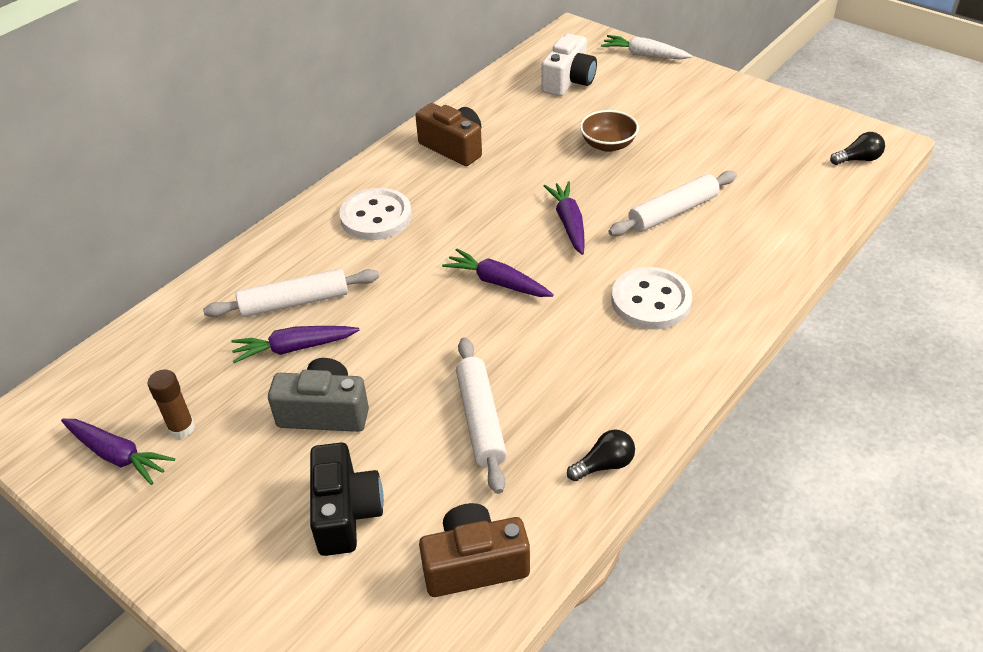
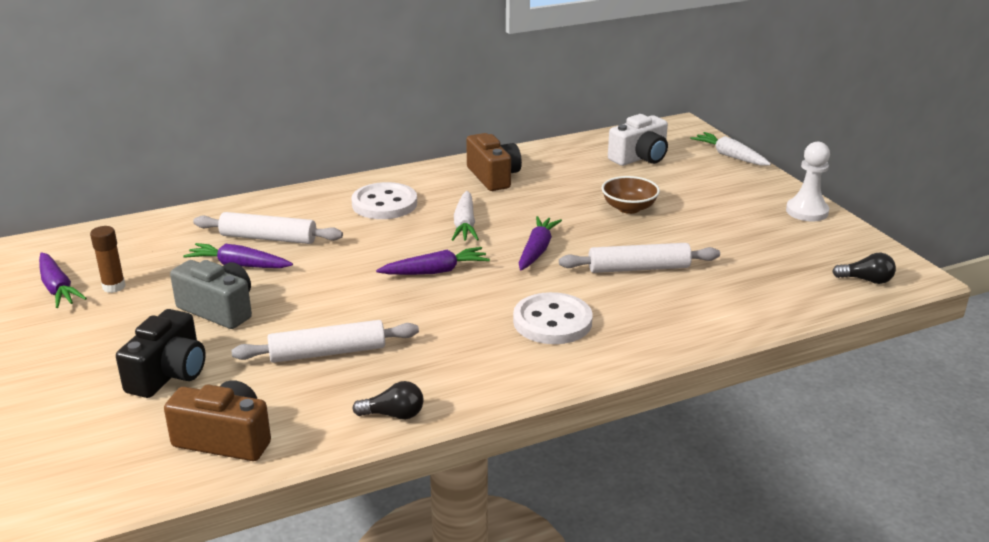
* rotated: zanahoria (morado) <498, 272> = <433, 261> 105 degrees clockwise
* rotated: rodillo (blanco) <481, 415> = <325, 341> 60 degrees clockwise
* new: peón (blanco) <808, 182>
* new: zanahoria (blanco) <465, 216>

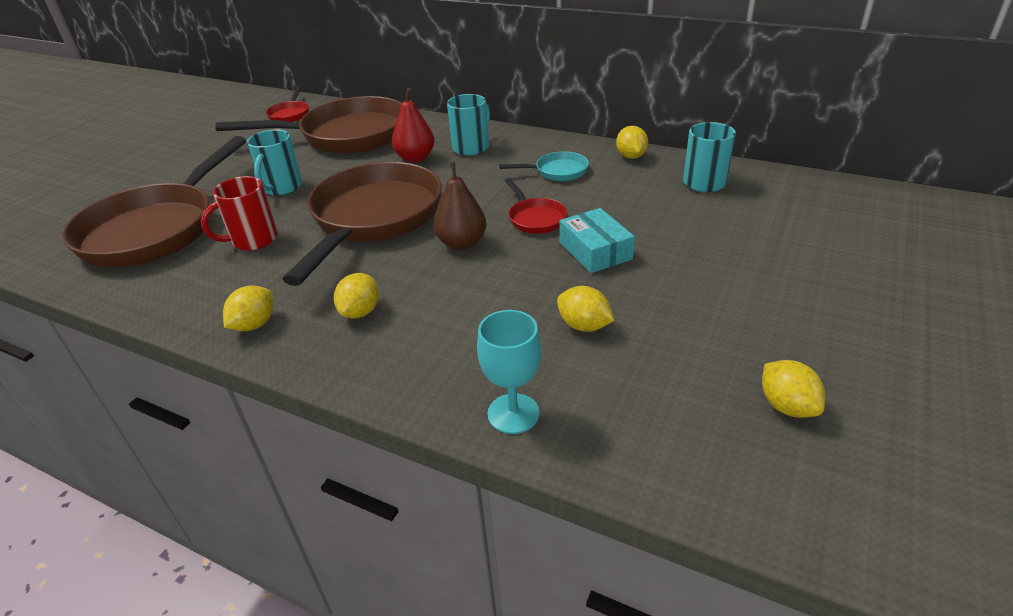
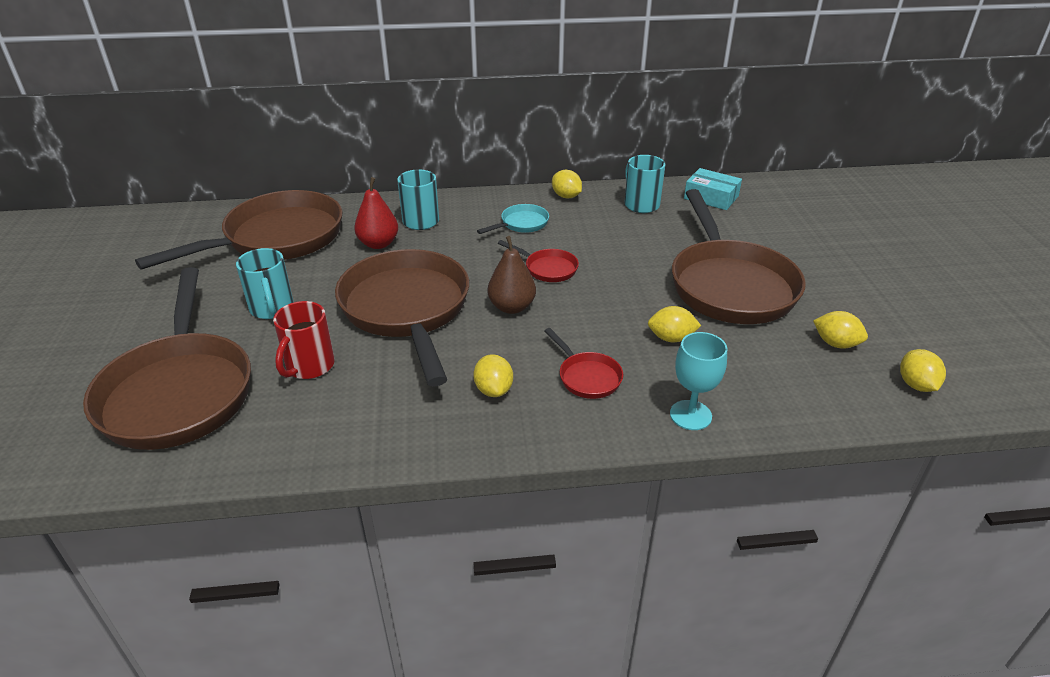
* shifted: sartén (rojo) <287, 104> to <584, 363>
* shifted: caja (turquesa) <597, 240> to <713, 189>
* shifted: limón (amarillo) <248, 308> to <923, 370>
* new: sartén (marrón) <739, 256>

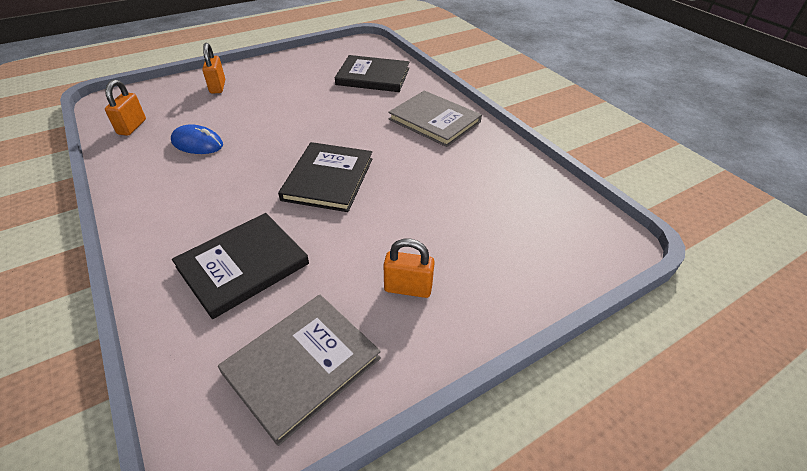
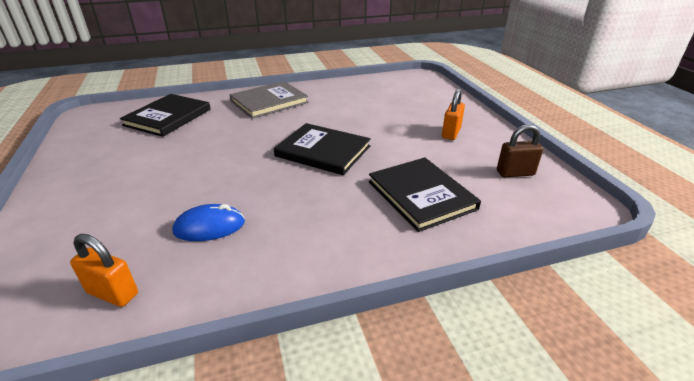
* gone: candado (naranja) <213, 68>
* rotated: ratón (azul) <197, 139> = <208, 222> 45 degrees clockwise
* swapped: libro (gris) <299, 370> to candado (marrón) <520, 150>

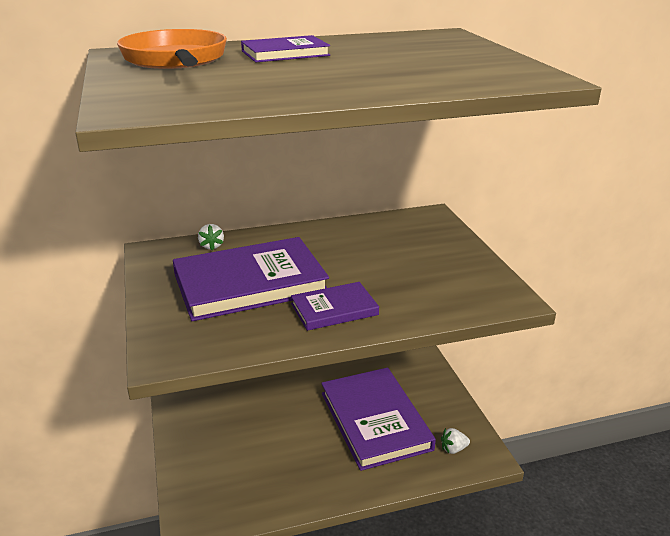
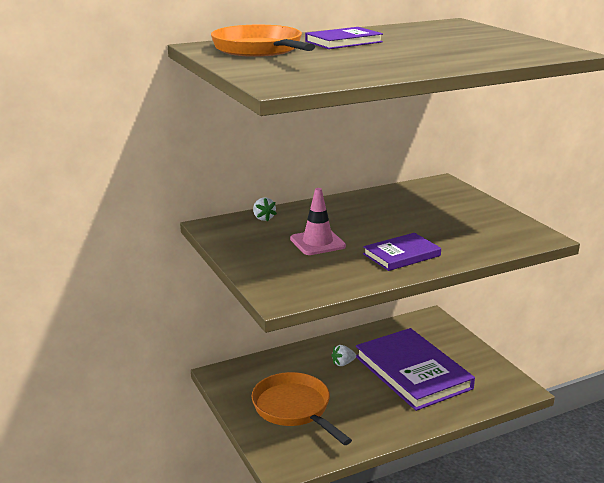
* swapped: libro (morado) <251, 279> to cono de tráfico (rosa) <318, 221>
* shifted: fresa (blanco) <455, 441> to <343, 355>
* new: sartén (naranja) <302, 408>

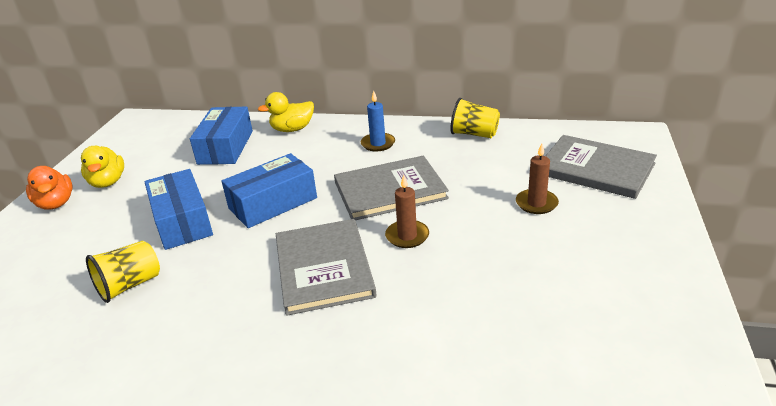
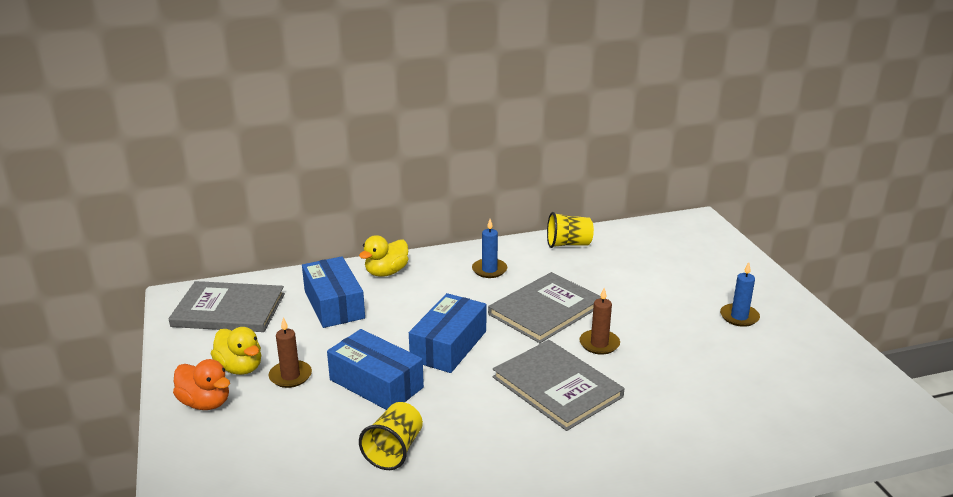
* shifted: libro (gris) <601, 167> to <227, 306>
* shifted: vela (marrón) <537, 178> to <290, 353>
* new: vela (azul) <740, 294>

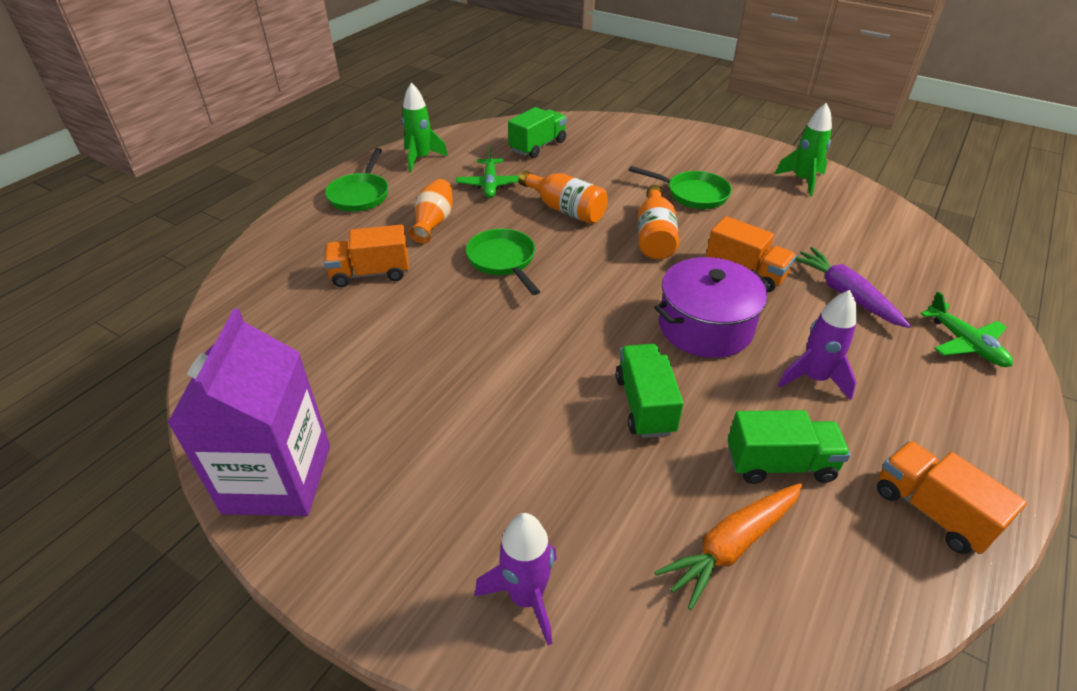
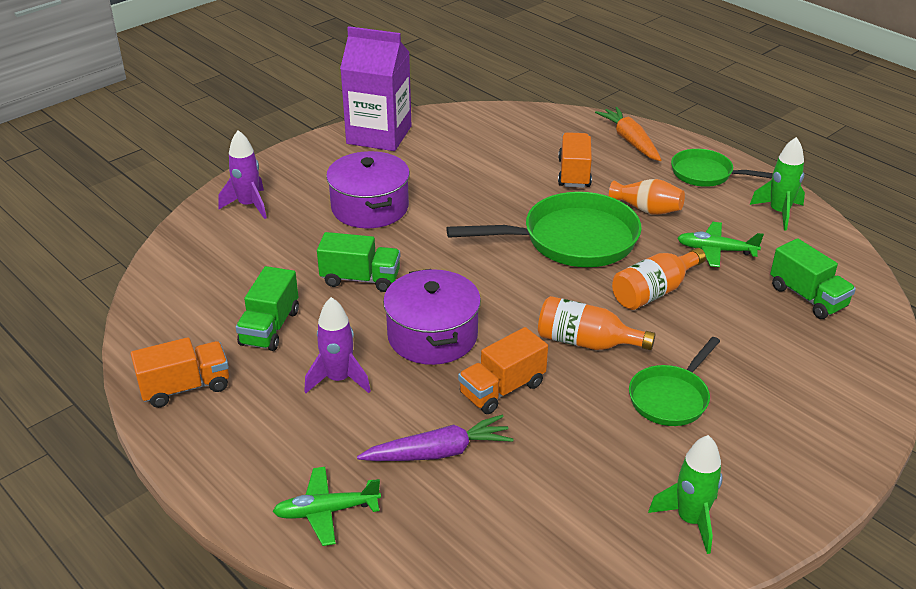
* scaled: sartén (verde) <503, 262> = <544, 229> x1.72
* shifted: zanahoria (naranja) <728, 546> to <628, 134>
* new: olla (morado) <368, 189>

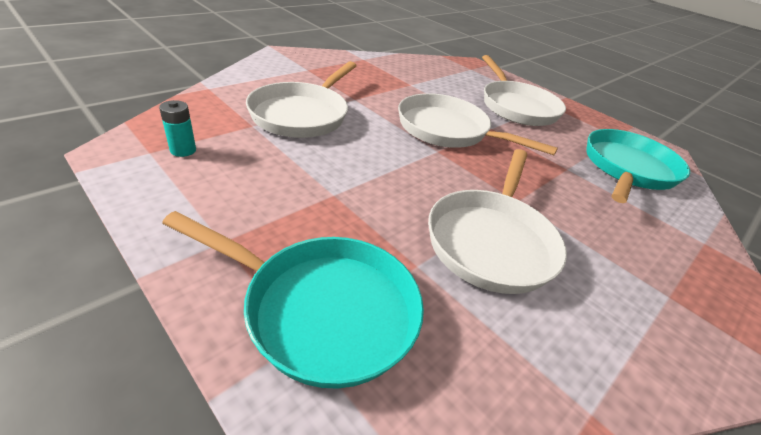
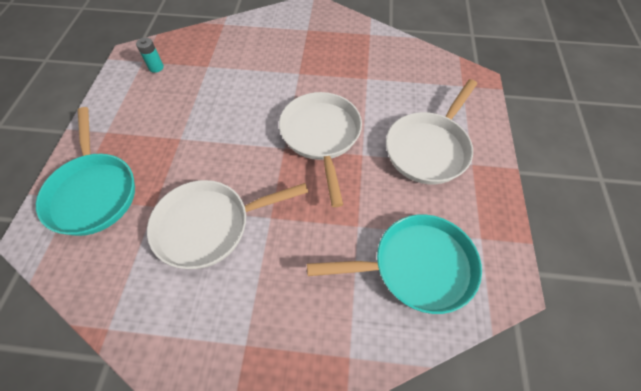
* gone: sartén (blanco) <301, 99>

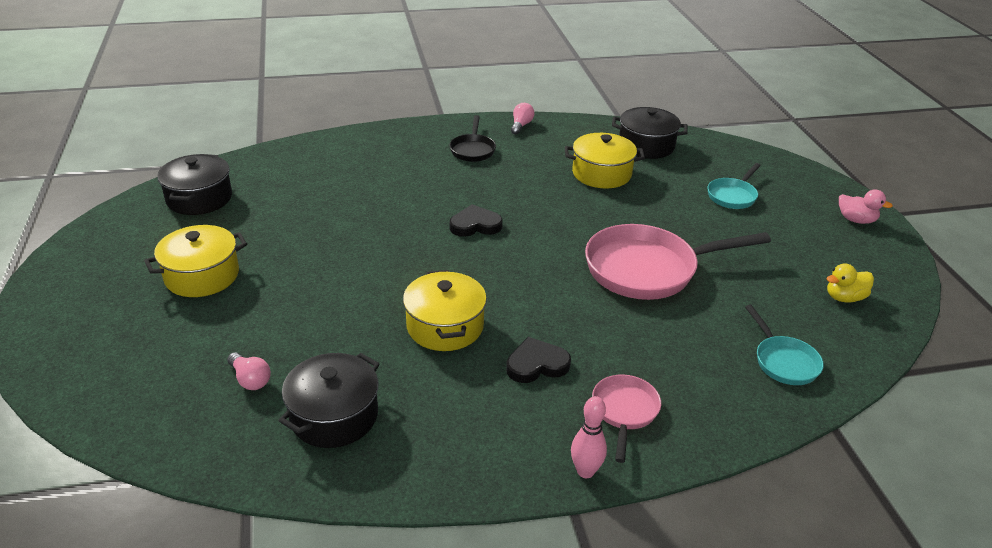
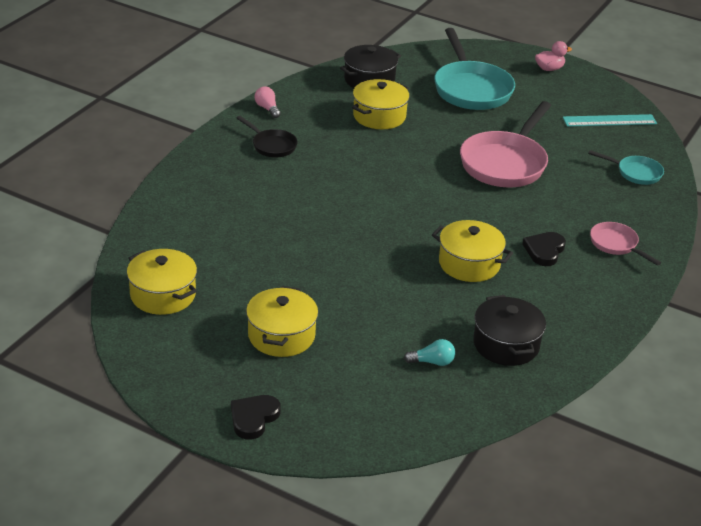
* repainted: olla (negro) <194, 184> to olla (amarillo) <162, 282>
* scaled: sartén (turquesa) <734, 186> = <474, 69> x1.96
* shifted: corazón (negro) <476, 220> to <256, 417>
* swapped: pato (amarillo) <850, 282> to regla (turquesa) <610, 120>
* repainted: bombilla (rosa) <249, 371> to bombilla (turquesa) <429, 352>
* gone: bolo (rosa) <589, 437>

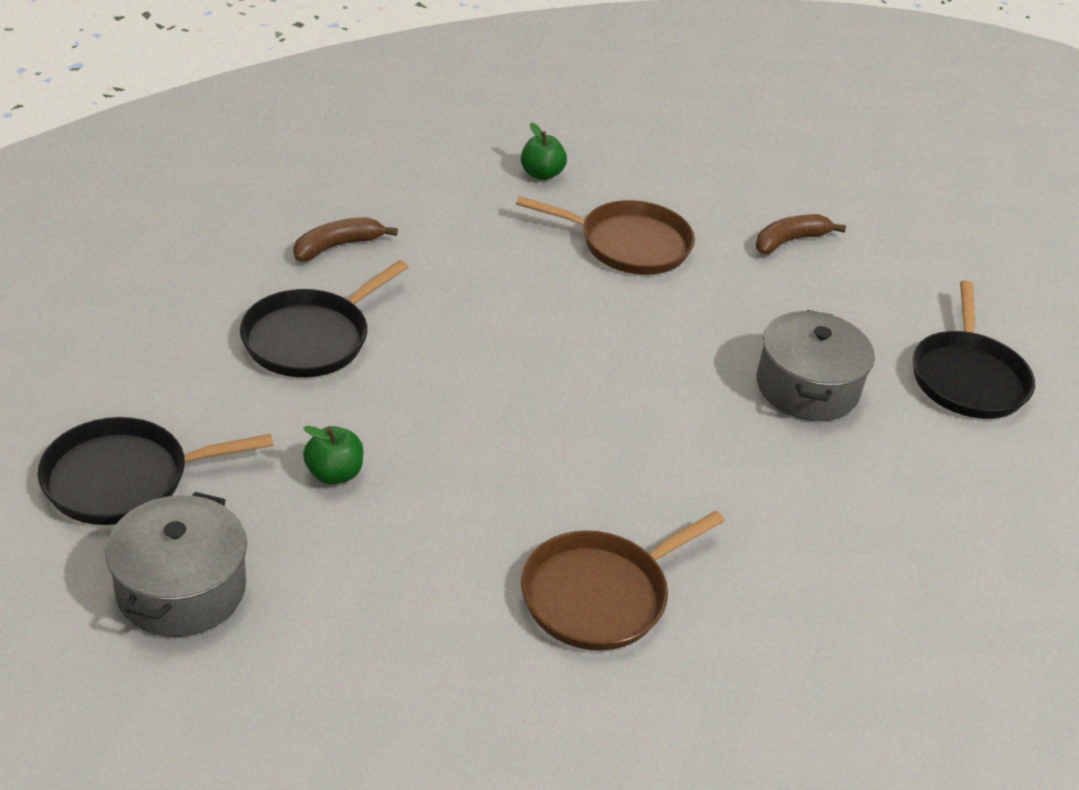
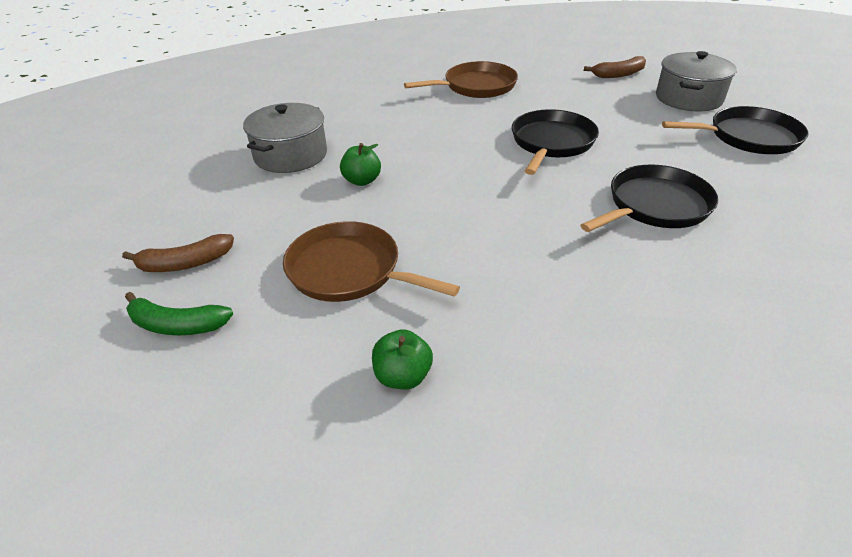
* shifted: plátano (marrón) <345, 239> to <615, 67>
* shifted: sartén (negro) <974, 349> to <555, 142>
* shifted: manzana (verde) <333, 455> to <360, 164>
* new: plátano (verde) <179, 313>

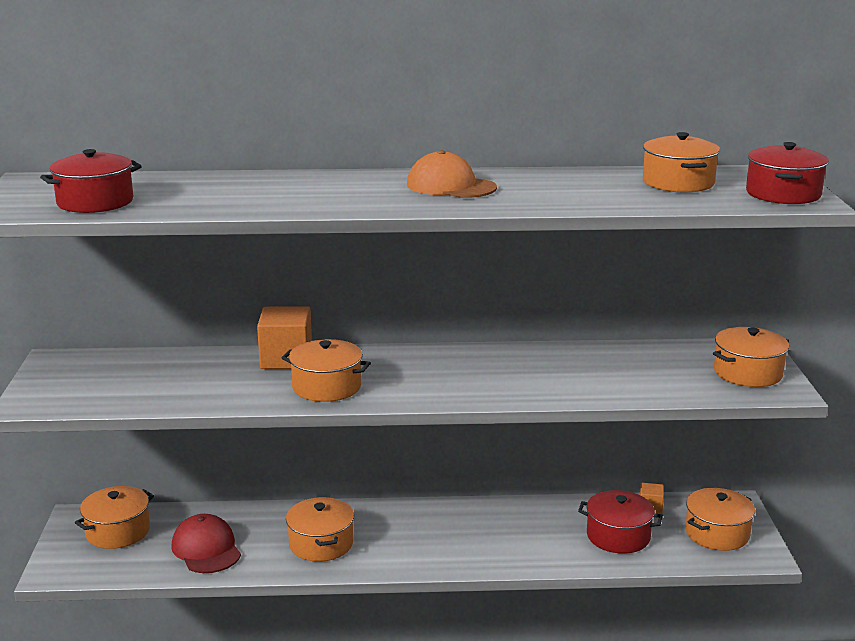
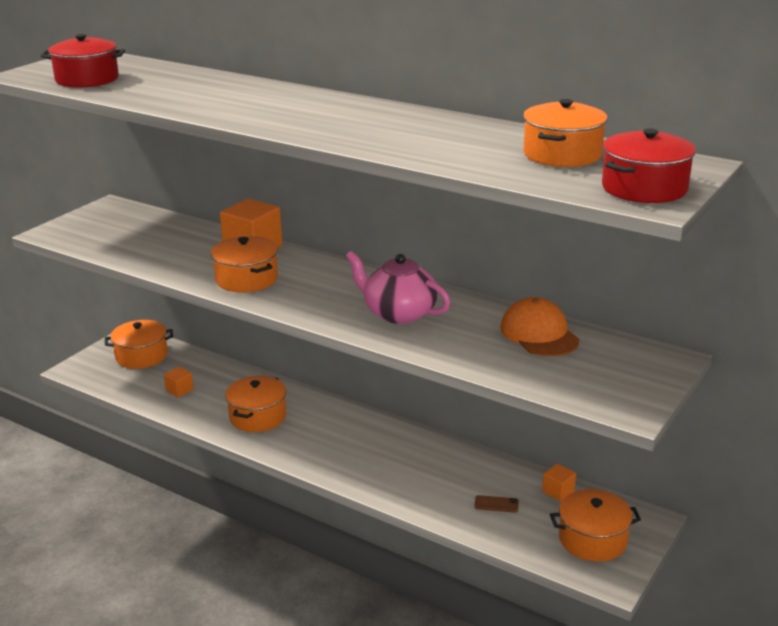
* shifted: gorra (naranja) <452, 174> to <540, 326>
* gone: olla (naranja) <751, 357>
* swapped: olla (rojo) <620, 522> to móvil (marrón) <496, 504>
* swapped: gorra (rojo) <206, 543> to cubo (naranja) <179, 382>
* new: tetera (rosa) <398, 287>

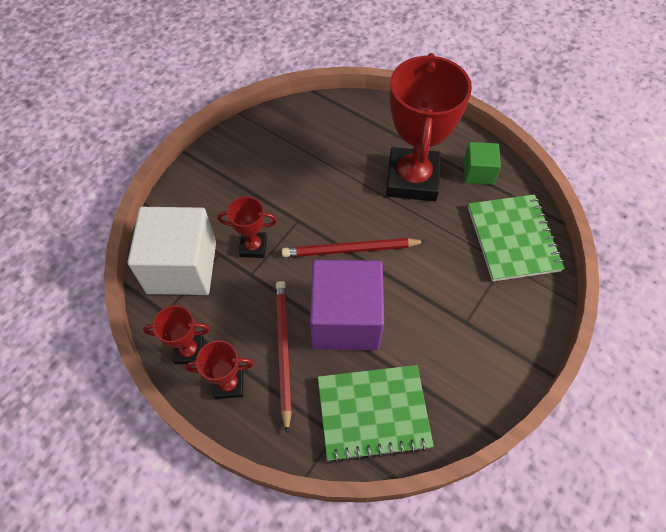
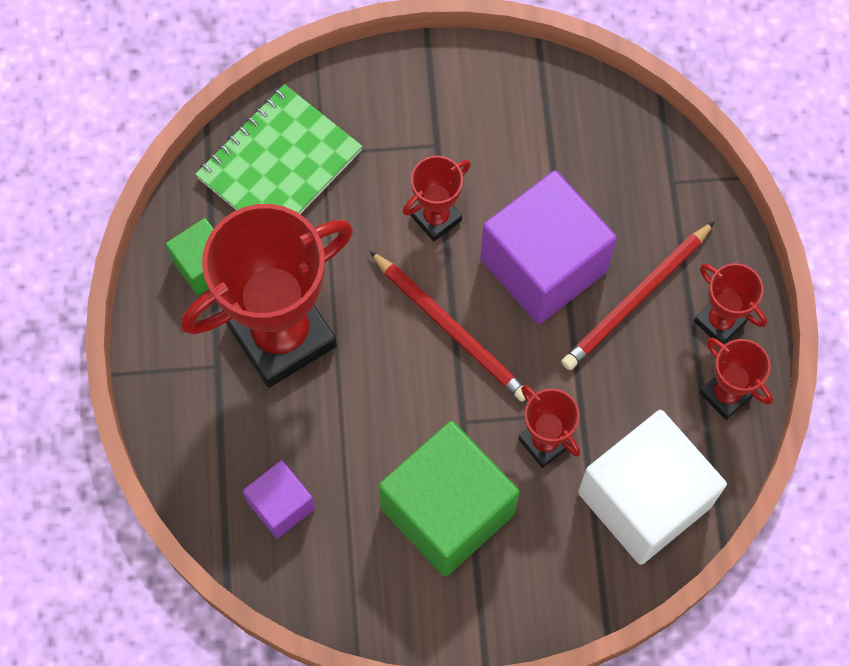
* gone: cuaderno (verde) <376, 414>
* new: trofeo (rojo) <437, 199>
* new: cubo (verde) <449, 499>
* new: cubo (morado) <279, 499>

